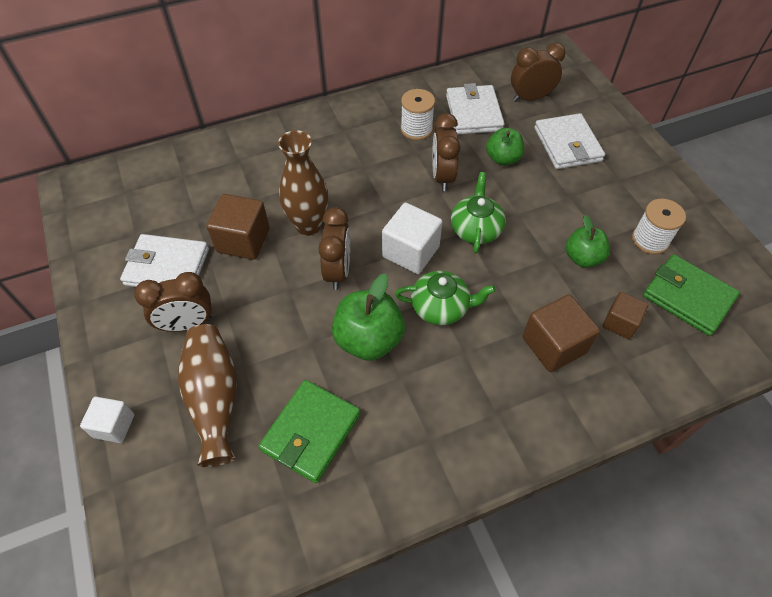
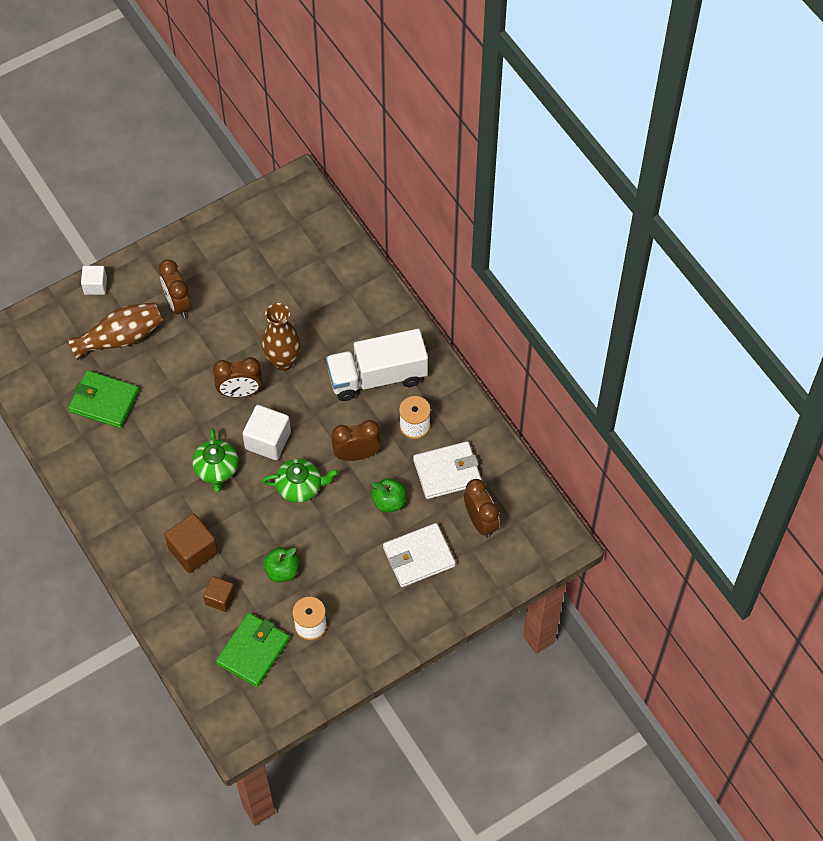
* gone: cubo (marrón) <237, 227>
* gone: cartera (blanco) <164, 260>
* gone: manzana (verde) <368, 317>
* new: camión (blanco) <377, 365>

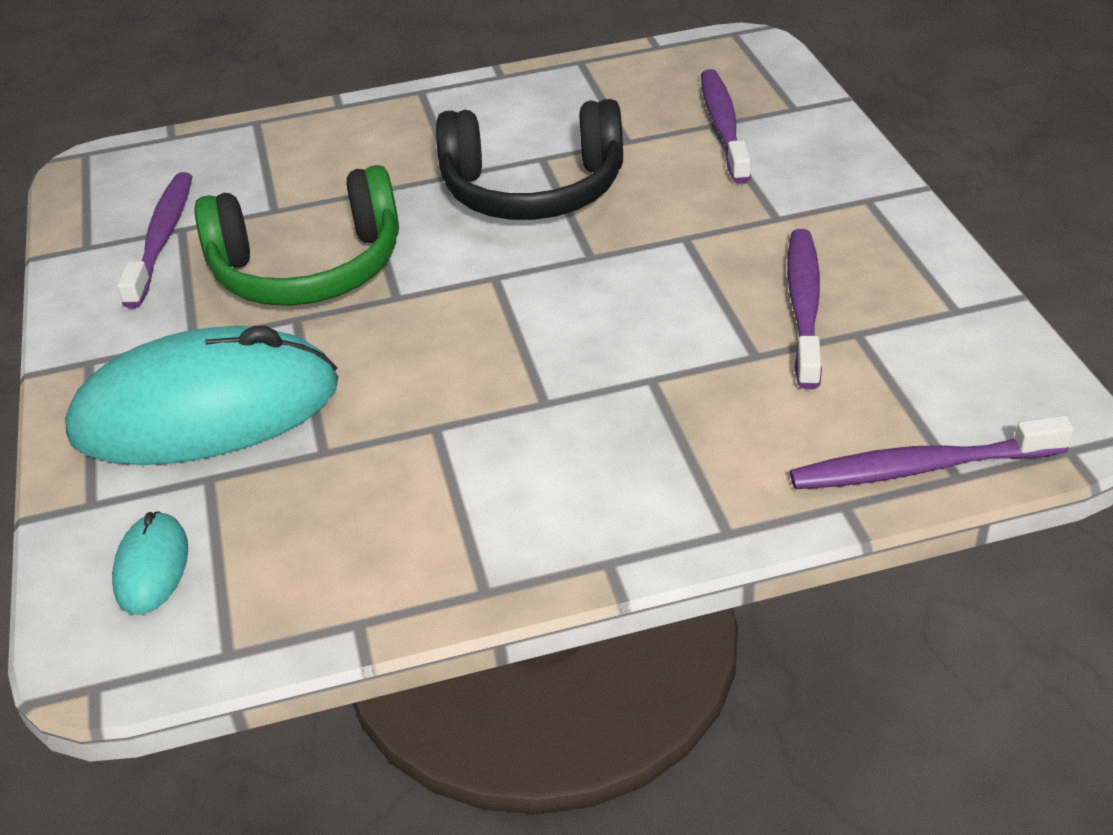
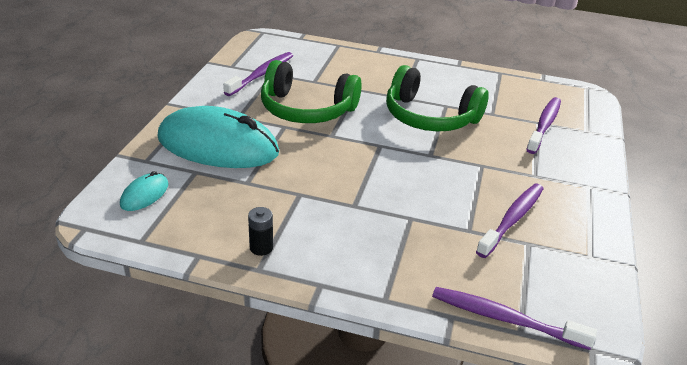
* repainted: auriculares (negro) <529, 159> to auriculares (verde) <437, 98>
* new: pila (negro) <260, 231>

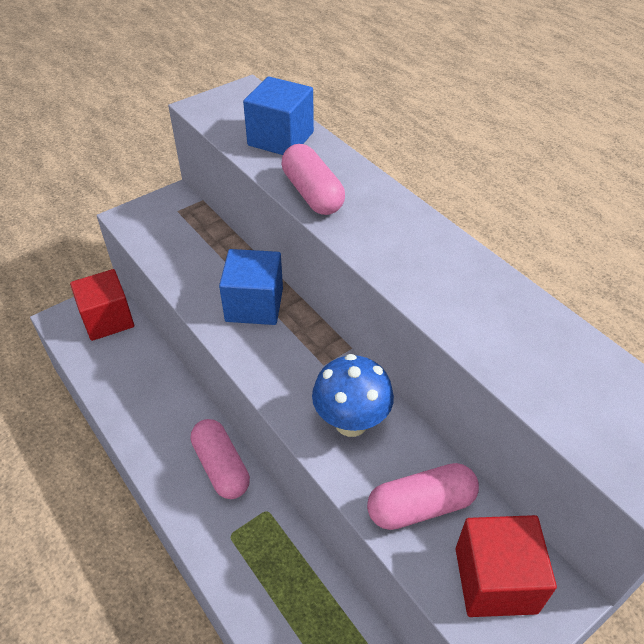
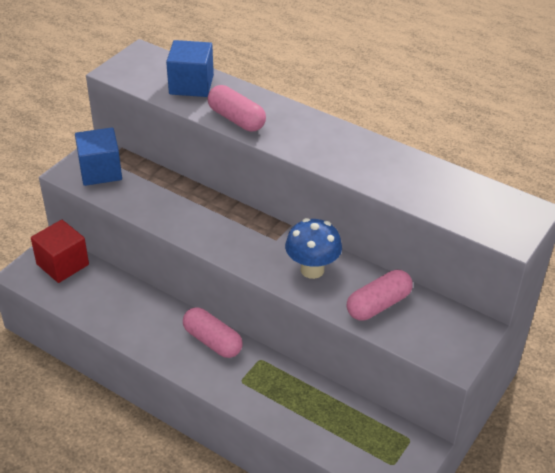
* shifted: cubo (azul) <251, 287> to <98, 156>
* gone: cubo (rojo) <506, 566>

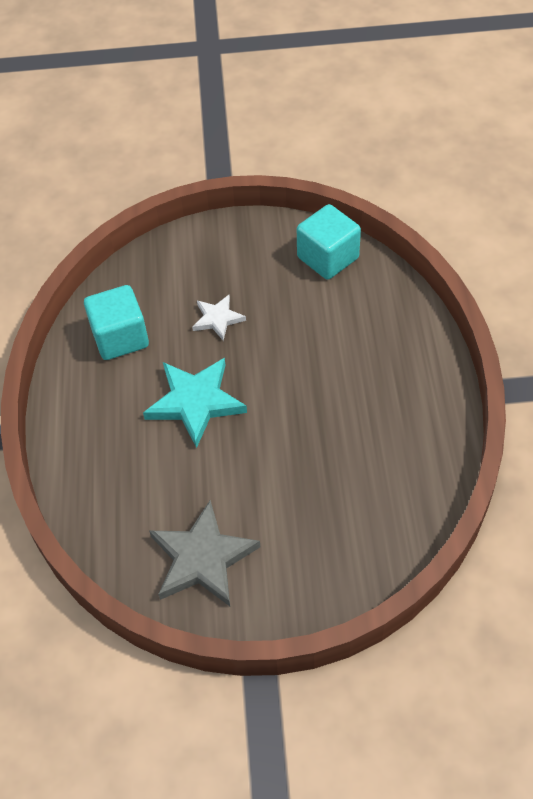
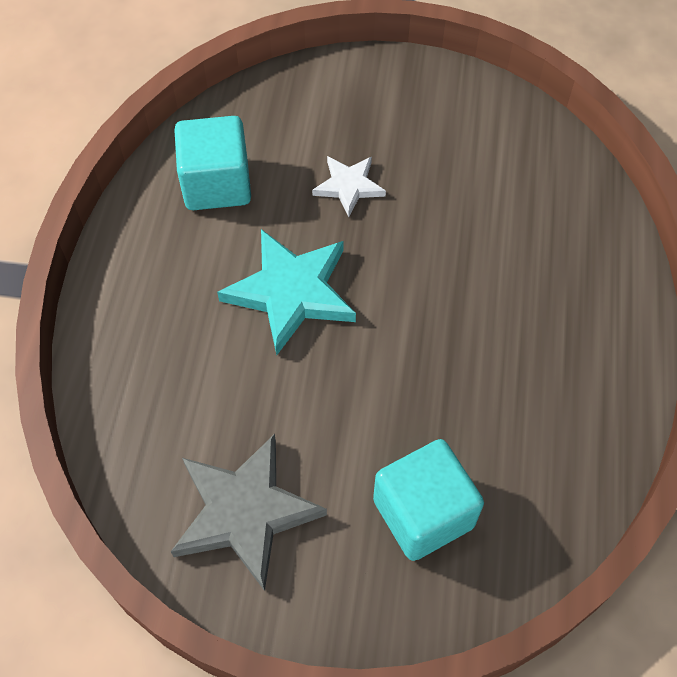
* shifted: cubo (turquesa) <329, 242> to <428, 500>

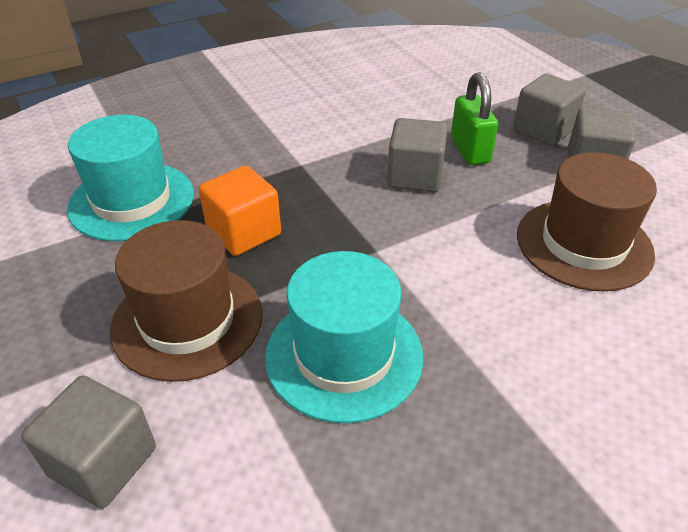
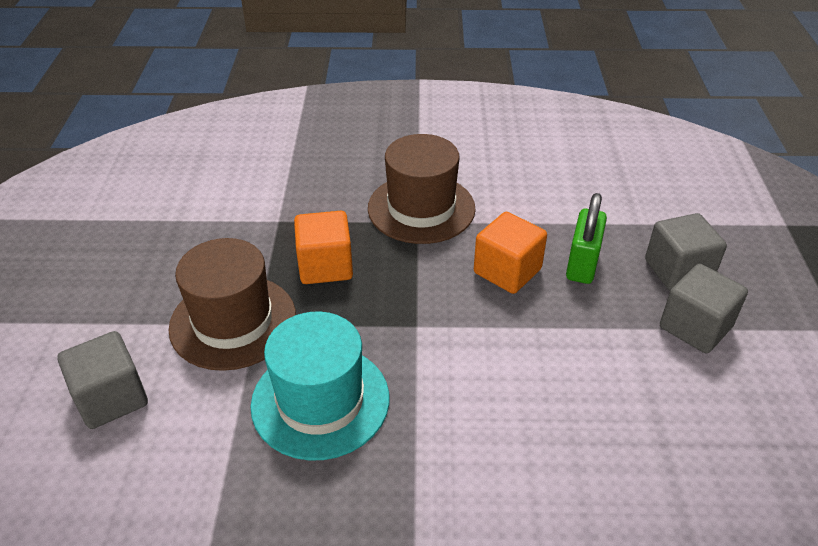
* gone: sombrero (turquesa) <130, 178>
* repainted: cubo (gris) <417, 155> to cubo (naranja) <510, 253>
* shifted: sombrero (marrón) <587, 222> to <422, 189>

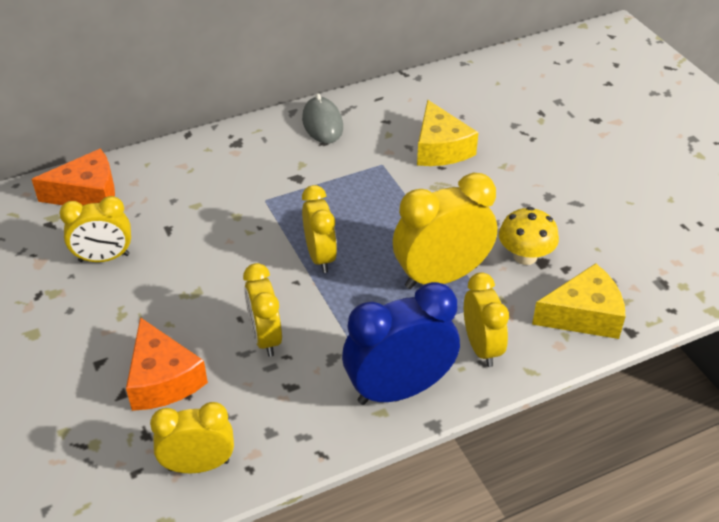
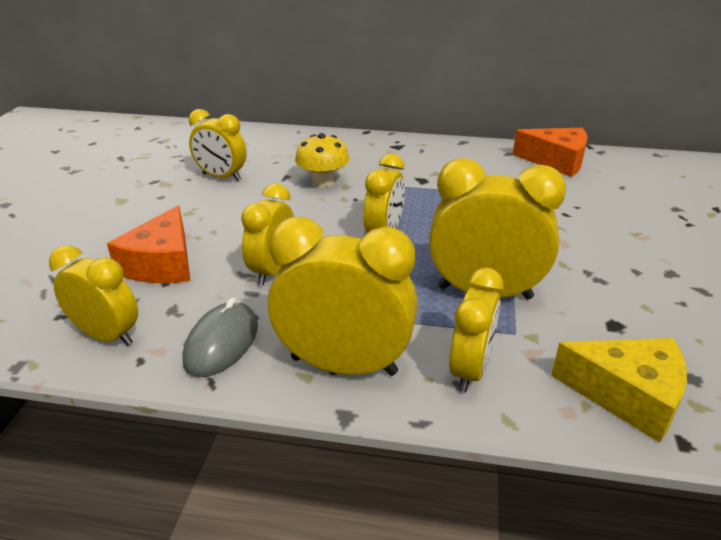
* shifted: ratón (gris) <322, 118> to <220, 337>
* gone: queso (amarillo) <448, 133>
* shifted: queso (naranja) <73, 177> to <550, 152>
* shifted: seta (amarillo) <529, 236> to <322, 160>
* repainted: despertador (azul) <401, 343> to despertador (amarillo) <343, 296>

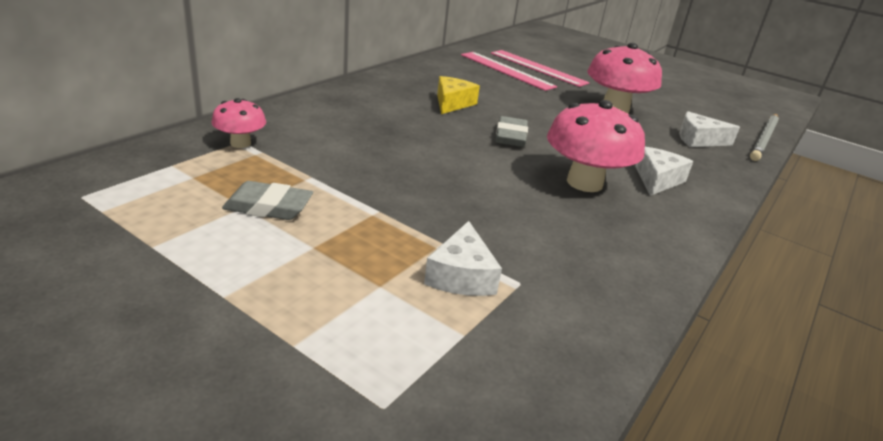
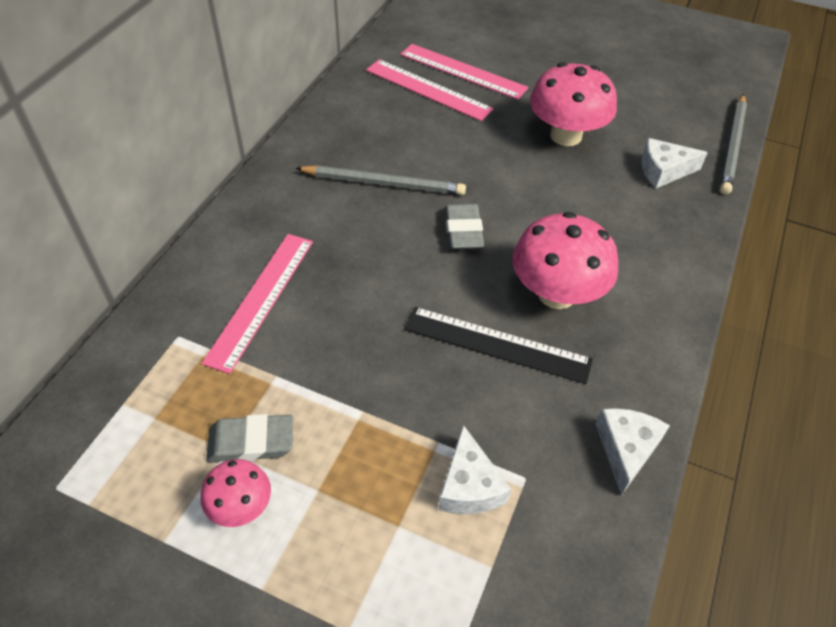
* swapped: queso (amarillo) <458, 95> to lápiz (gris) <380, 180>
* shifted: seta (rosa) <238, 123> to <236, 493>
* shifted: queso (blanco) <664, 171> to <632, 452>
* new: regla (rosa) <257, 304>
* new: regla (negro) <499, 345>

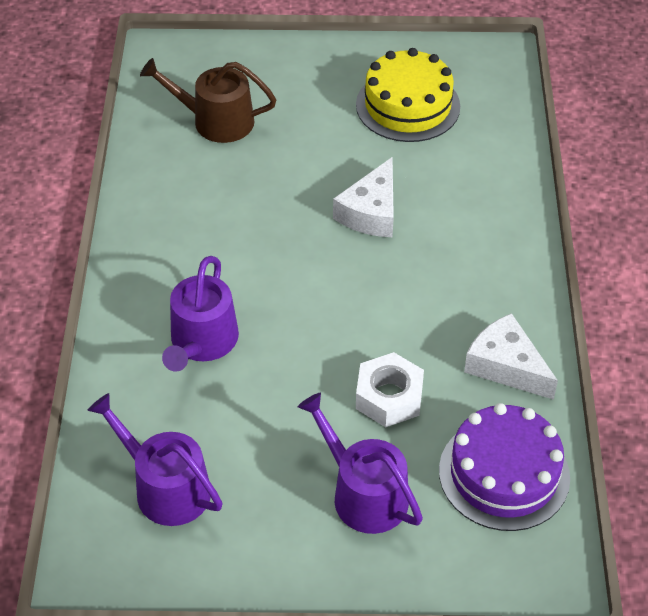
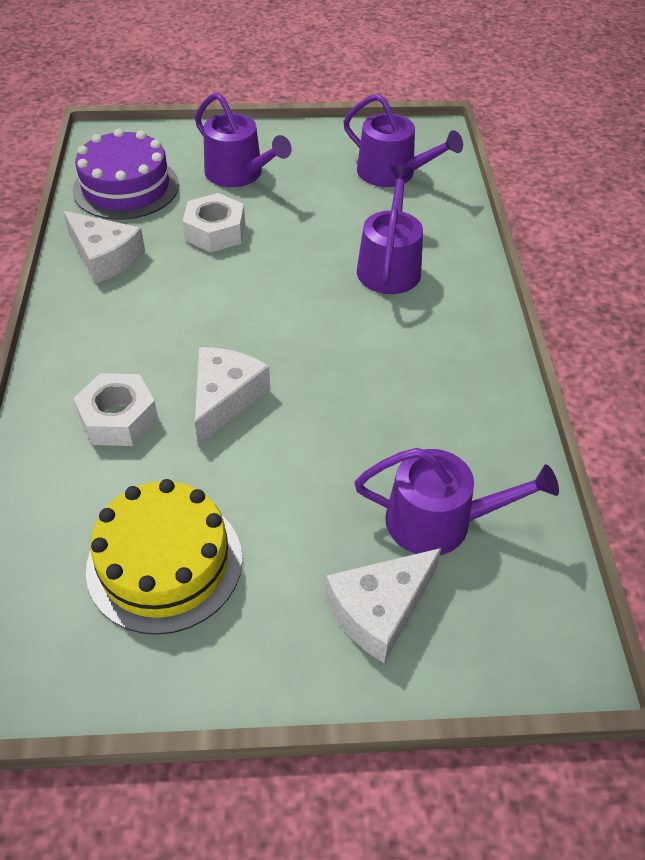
* repainted: regadera (marrón) <208, 100> to regadera (morado) <456, 501>
* new: tuerca (blanco) <116, 409>
* new: queso (blanco) <383, 605>

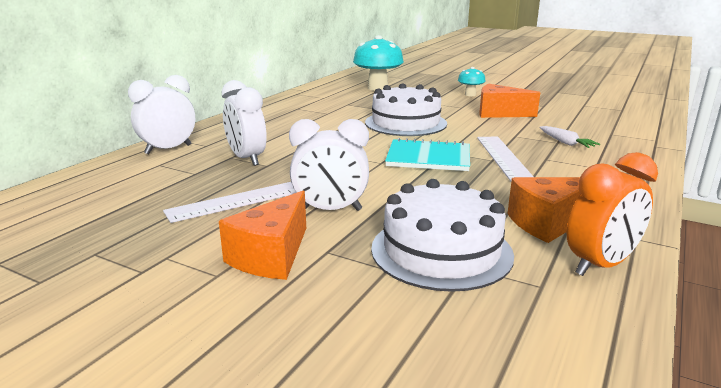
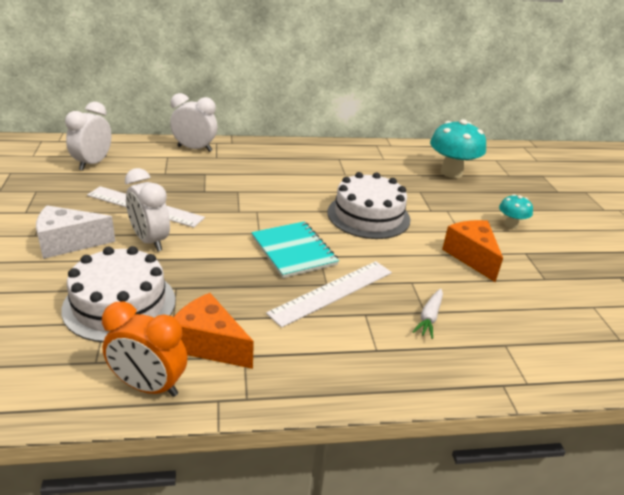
* shifted: despertador (blanco) <244, 123> to <88, 136>
* repainted: queso (naranja) <262, 235> to queso (blanco) <75, 232>

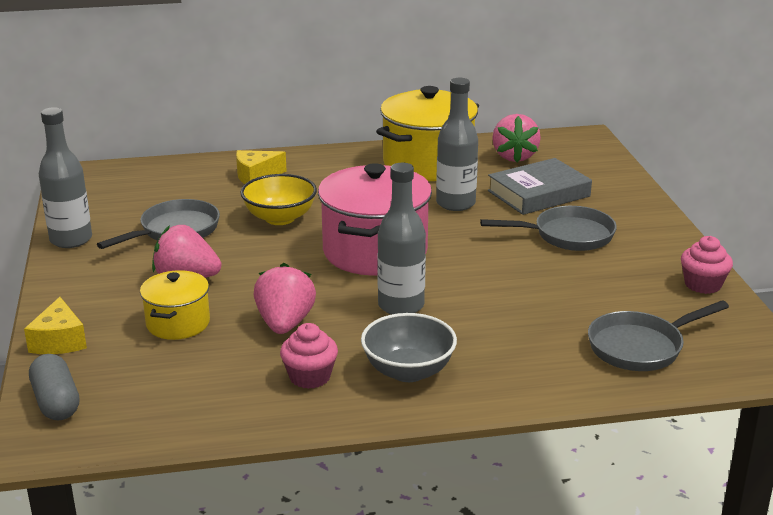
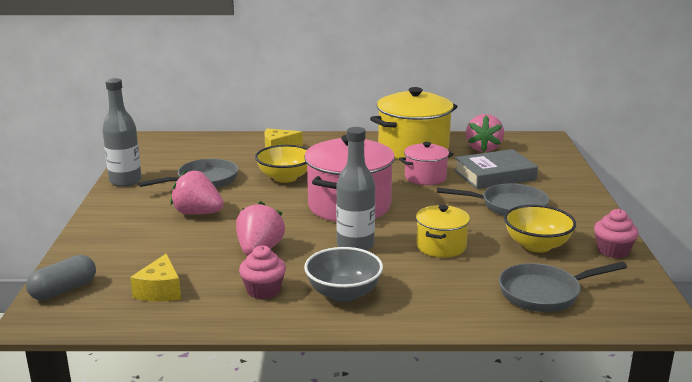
* swapped: botella (gris) <457, 144> to olla (rosa) <426, 163>
* shifted: olla (amarillo) <175, 305> to <443, 231>
* shifted: queso (amarillo) <55, 325> to <155, 277>
* rotated: cápsula (gris) <54, 387> = <61, 277> 60 degrees clockwise
* new: cuenco (amarillo) <540, 229>

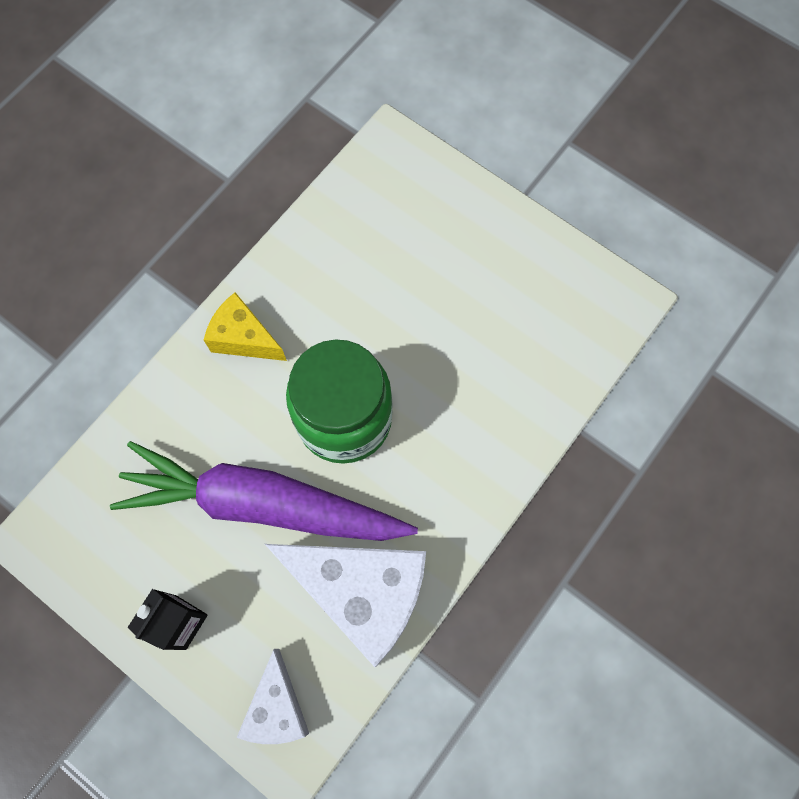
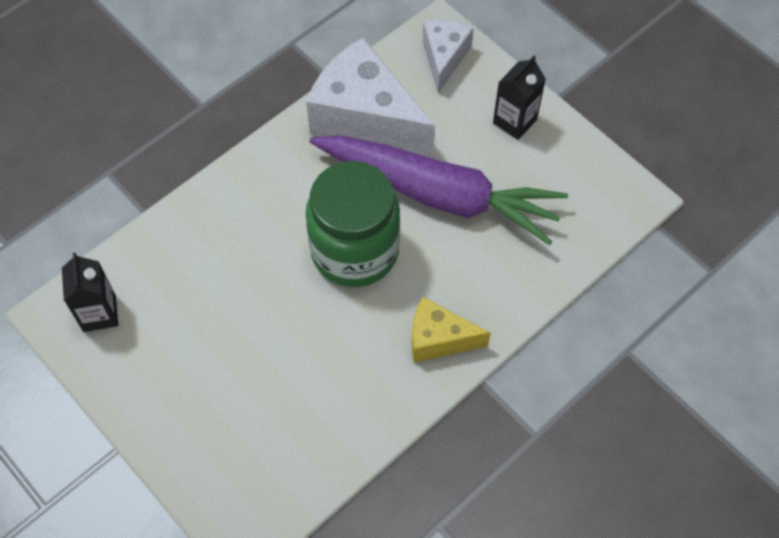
* rotated: queso (amarillo) <245, 326> = <451, 329> 150 degrees clockwise
* new: cartón de leche (negro) <90, 292>

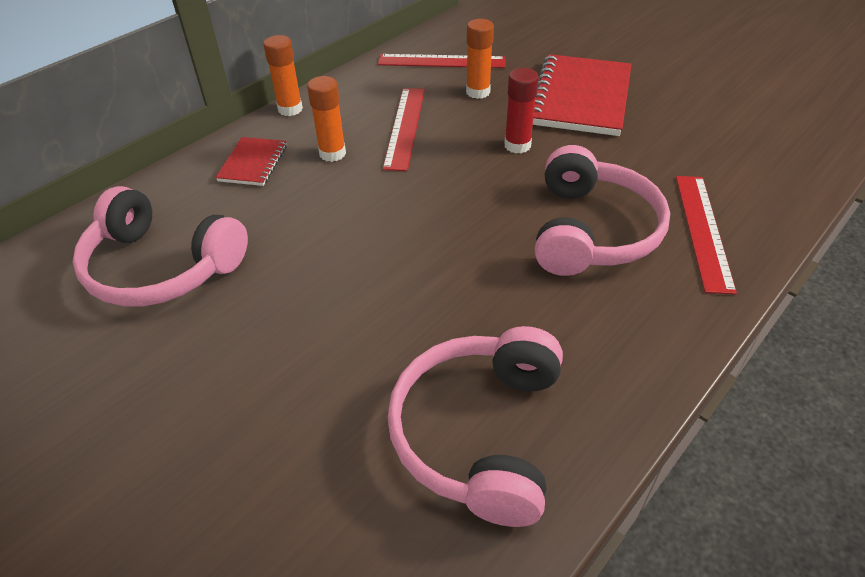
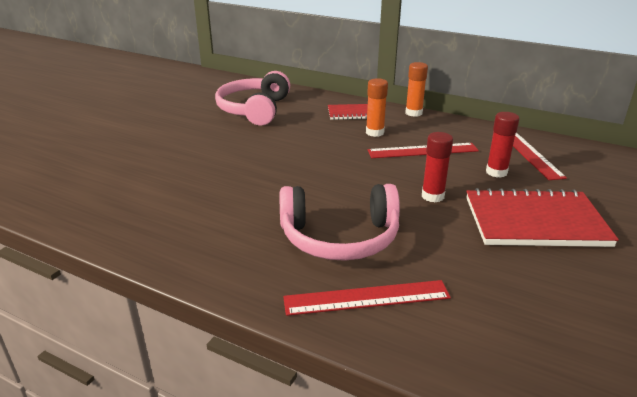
* repainted: barra de pegamento (naranja) <480, 59> to barra de pegamento (rojo) <502, 145>
* gone: auriculares (rosa) <475, 426>

